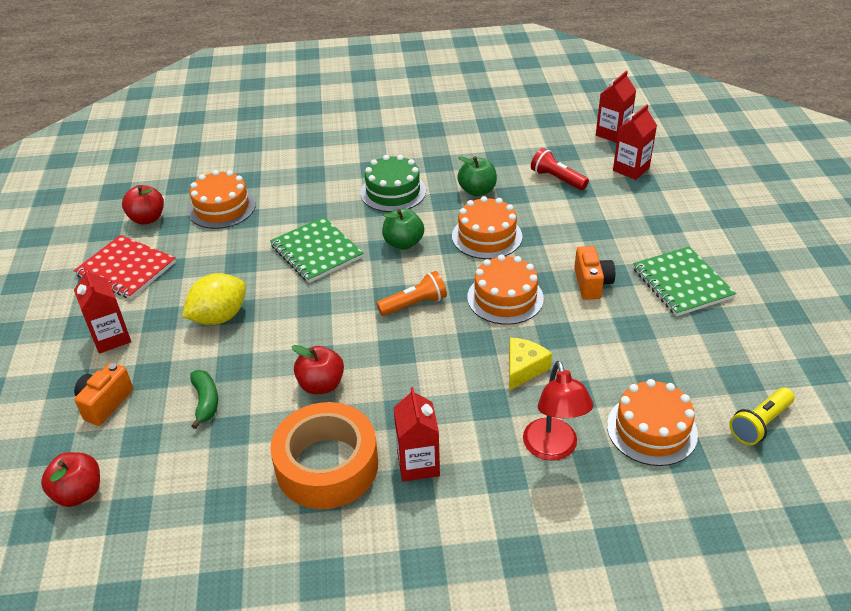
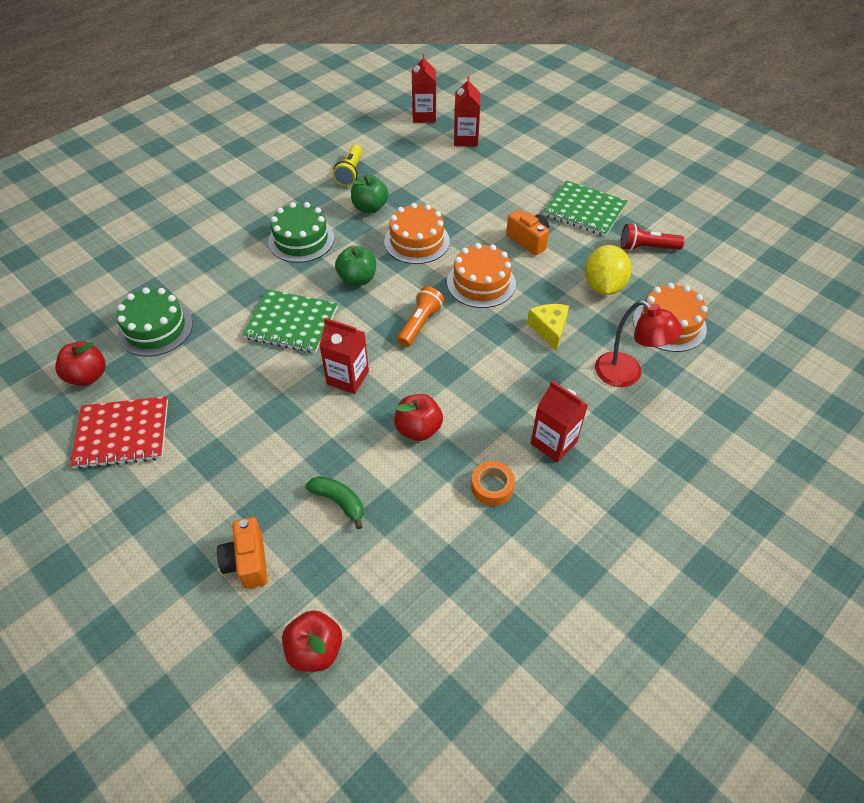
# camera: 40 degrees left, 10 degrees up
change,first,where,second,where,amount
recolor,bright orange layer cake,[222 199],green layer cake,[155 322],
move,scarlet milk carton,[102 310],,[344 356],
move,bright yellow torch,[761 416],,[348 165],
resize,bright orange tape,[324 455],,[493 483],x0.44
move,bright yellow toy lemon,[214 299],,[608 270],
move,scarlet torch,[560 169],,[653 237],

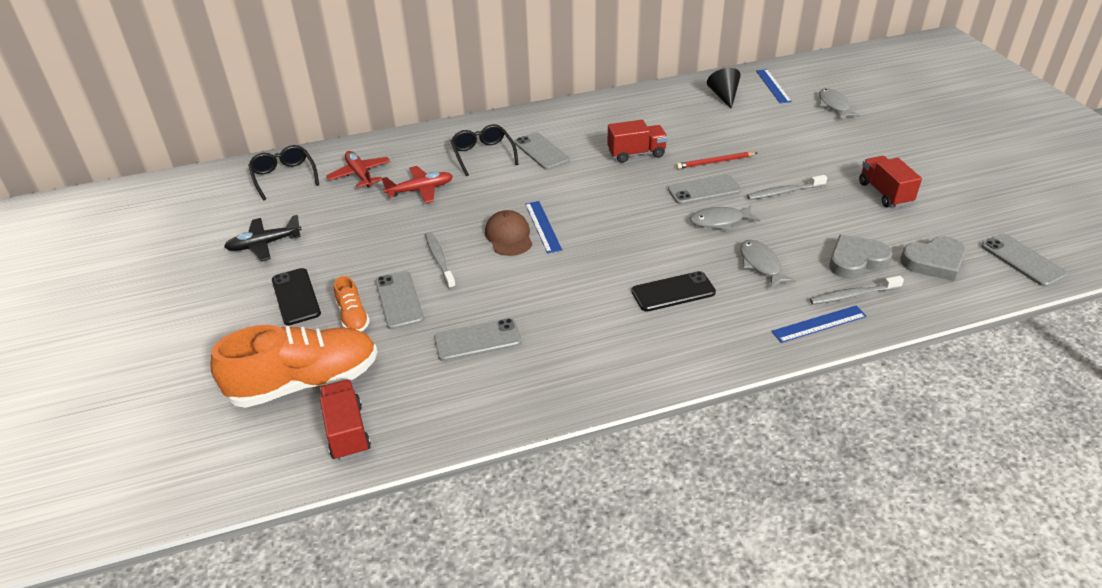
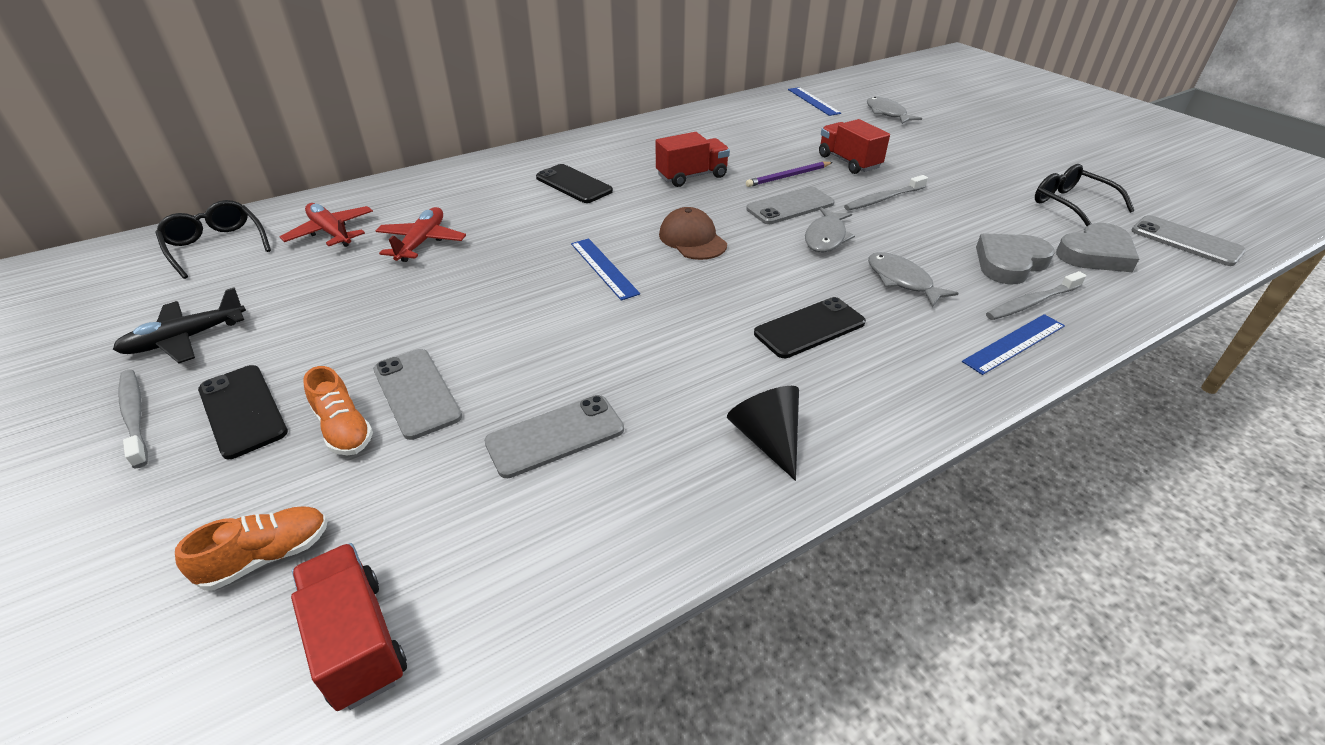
# camera: 15 degrees left, 0 degrees up
change,first,where,second,where,amount
move,grey dental brush,[440 260],,[133 419],
resize,bright orange shoe,[293 366],,[251 548],x0.46
rotate,scarlet aeroplane,[417 184],,[421 234],45 degrees counterclockwise
recolor,grey phone,[542 151],jet-black phone,[574 183],
move,dark brown peaked cap,[509 233],,[693 233],
move,jet-black solid cone,[724 88],,[763 433],
recolor,scarlet wooden pencil,[716 160],royal purple wooden pencil,[789 174],
rotate,grey fish figure,[725 218],,[830 230],45 degrees counterclockwise
move,scarlet truck,[890 181],,[854 146],
move,jet-black eyeglasses,[485 150],,[1085 195],

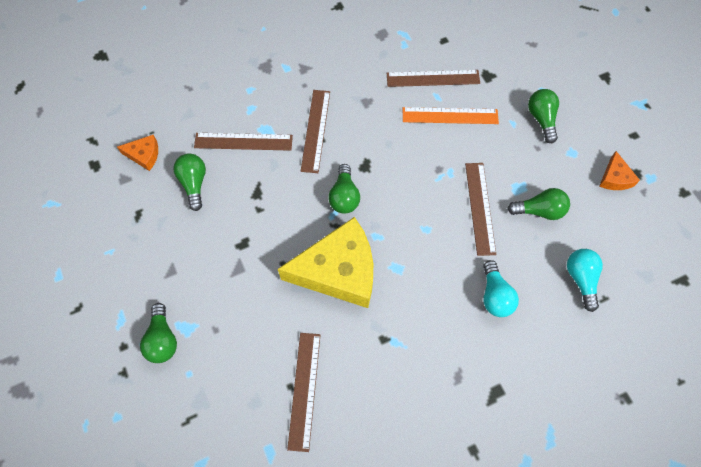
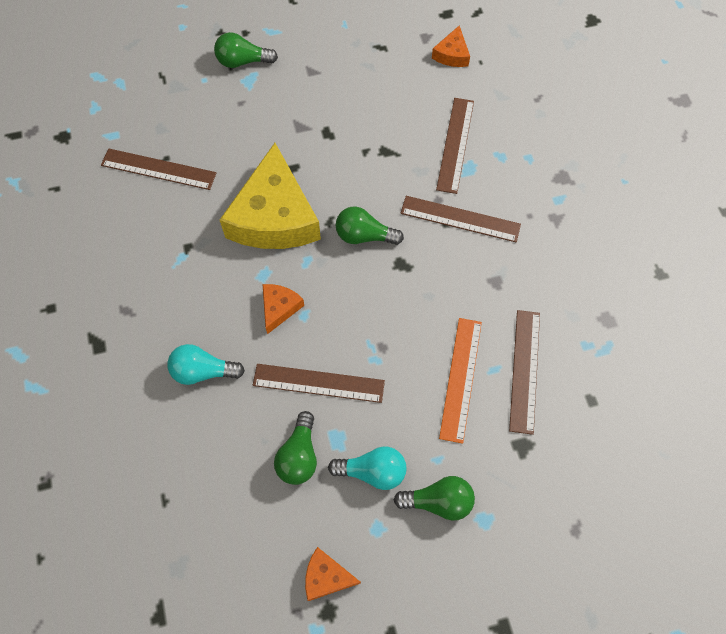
# camera: 100 degrees right, 0 degrees up
change,first,where,second,where,amount
insert,,,bright orange cheese,[283 309],
move,teal lightbulb,[585 280],,[367 468],
delete,green lightbulb,[189 182],,,

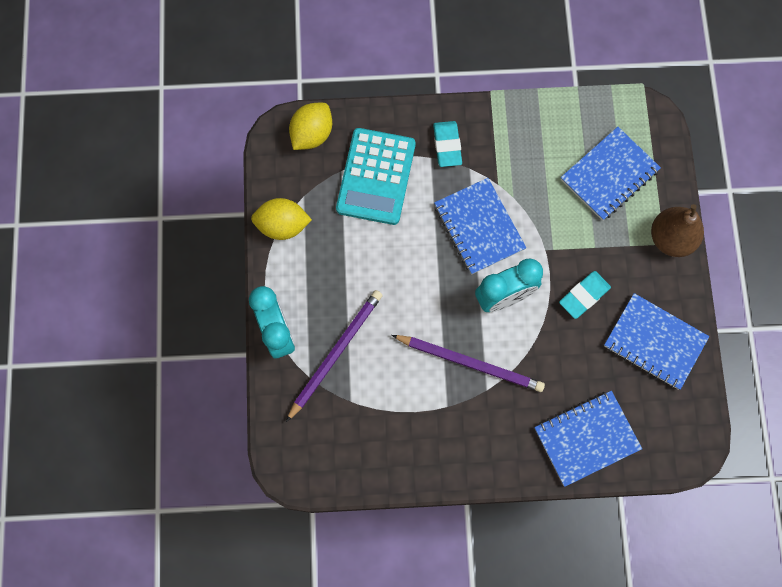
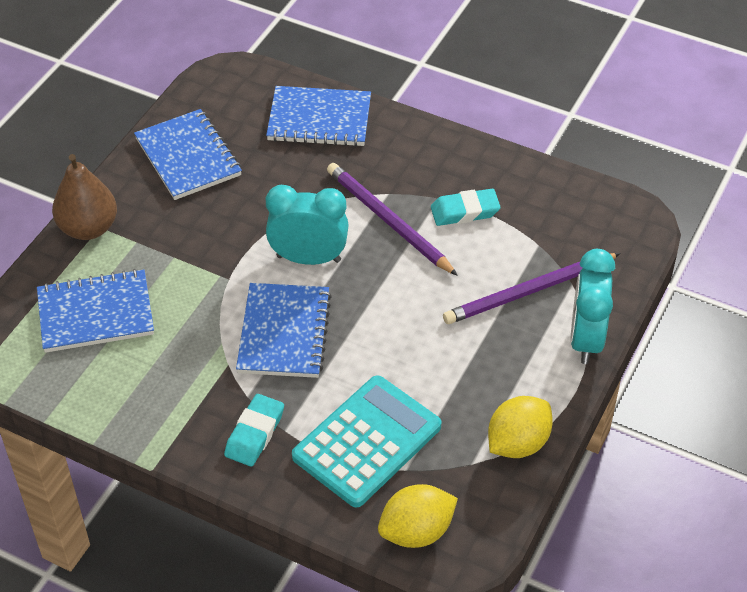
# camera: 150 degrees left, 25 degrees down
change,first,where,second,where,amount
move,teal pencil eraser,[585 295],,[466 207],
rotate,bright yellow toy lemon,[281 219],,[520 427],75 degrees counterclockwise

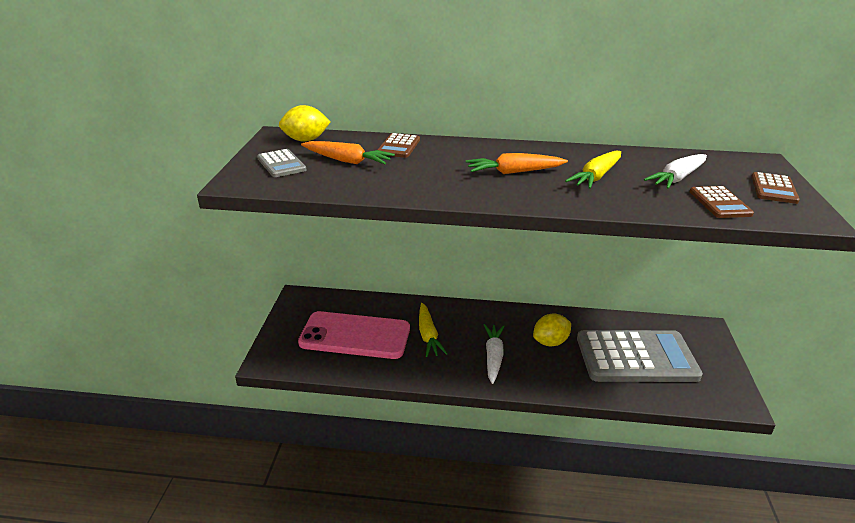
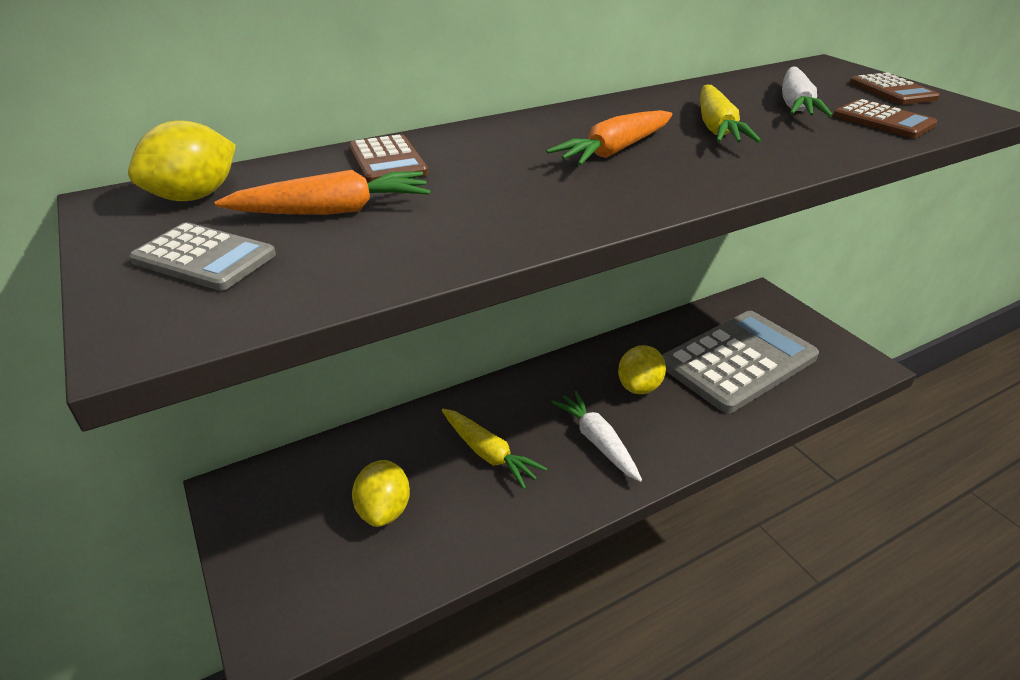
# camera: 35 degrees left, 5 degrees up
change,first,where,second,where,amount
replace,rosy phone,[354 335],bright yellow toy lemon,[381 493],

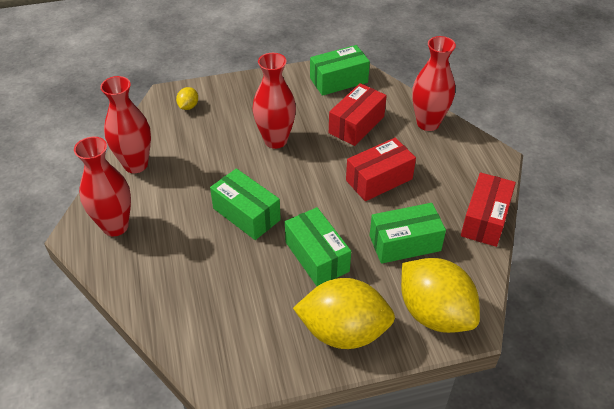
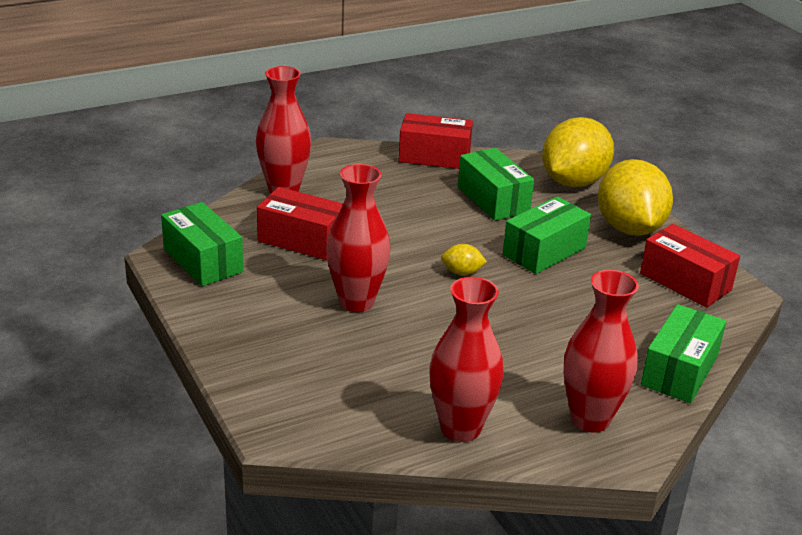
# camera: 105 degrees left, 15 degrees down
change,first,where,second,where,amount
move,bright yellow toy lemon,[187 98],,[464 259],
move,scarlet parcel,[381 169],,[690 265],
move,green parcel,[245 204],,[683 353],

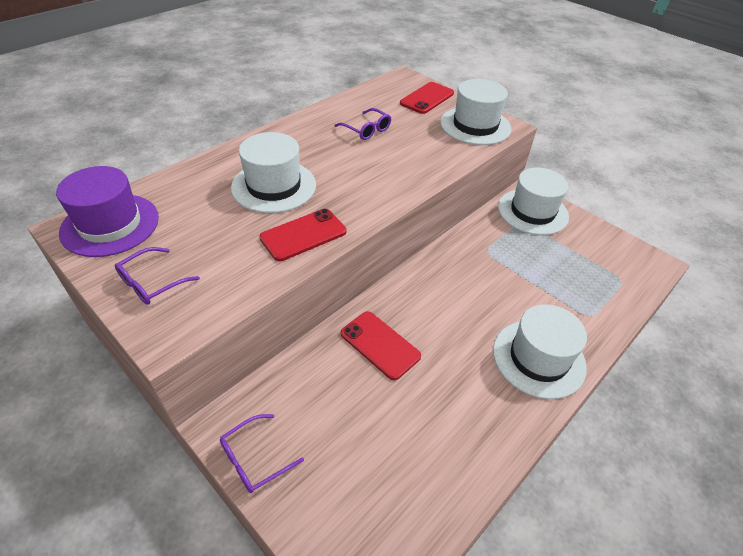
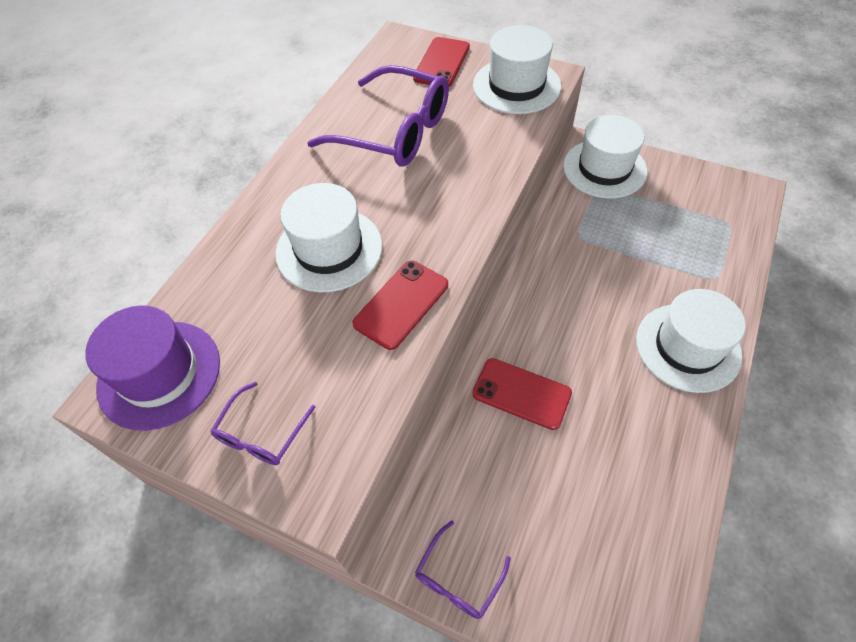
# camera: 15 degrees left, 10 degrees up
change,first,where,second,where,amount
resize,royal purple eyeglasses,[362 124],,[378 115],x2.08

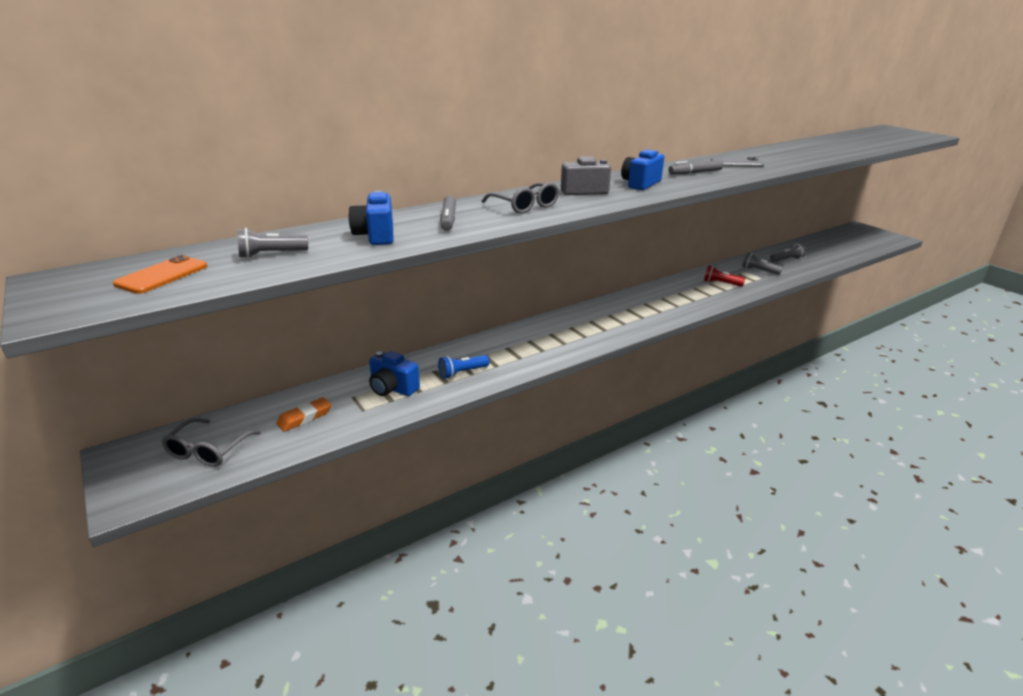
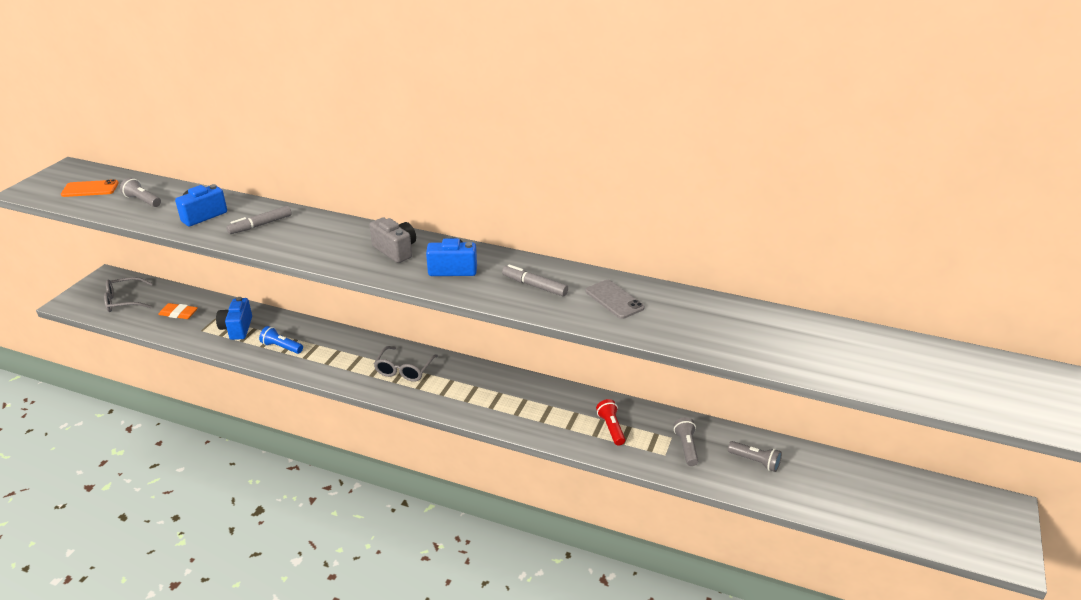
# camera: 55 degrees right, 5 degrees up
change,first,where,second,where,amount
move,grey eyeglasses,[520 198],,[406 364],

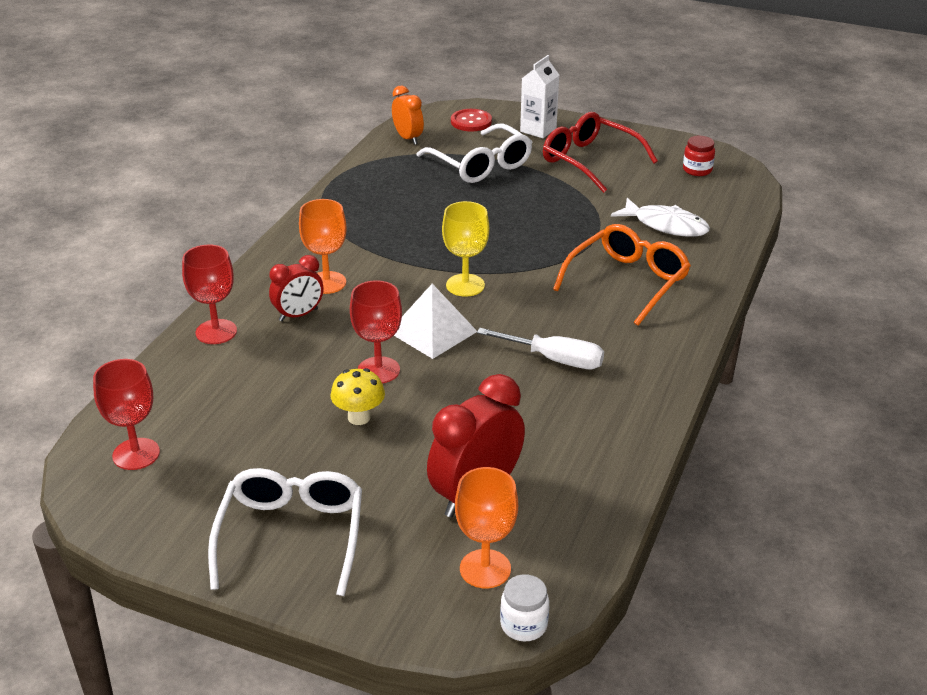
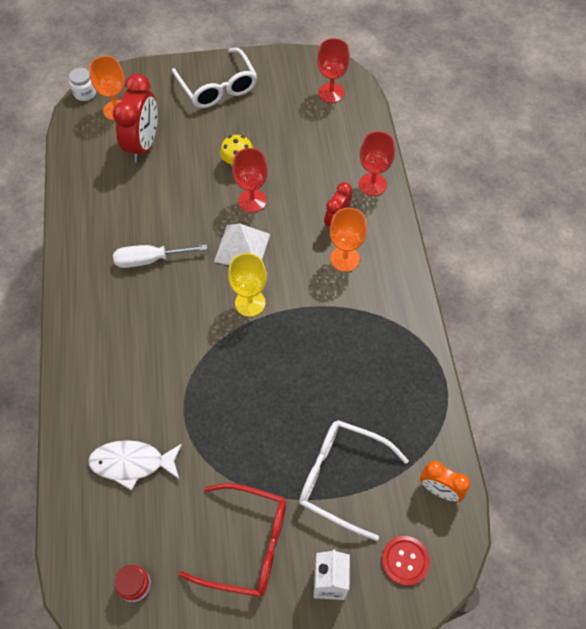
# camera: 150 degrees right, 25 degrees up
change,first,where,second,where,amount
delete,bright orange eyeglasses,[622 275],,,

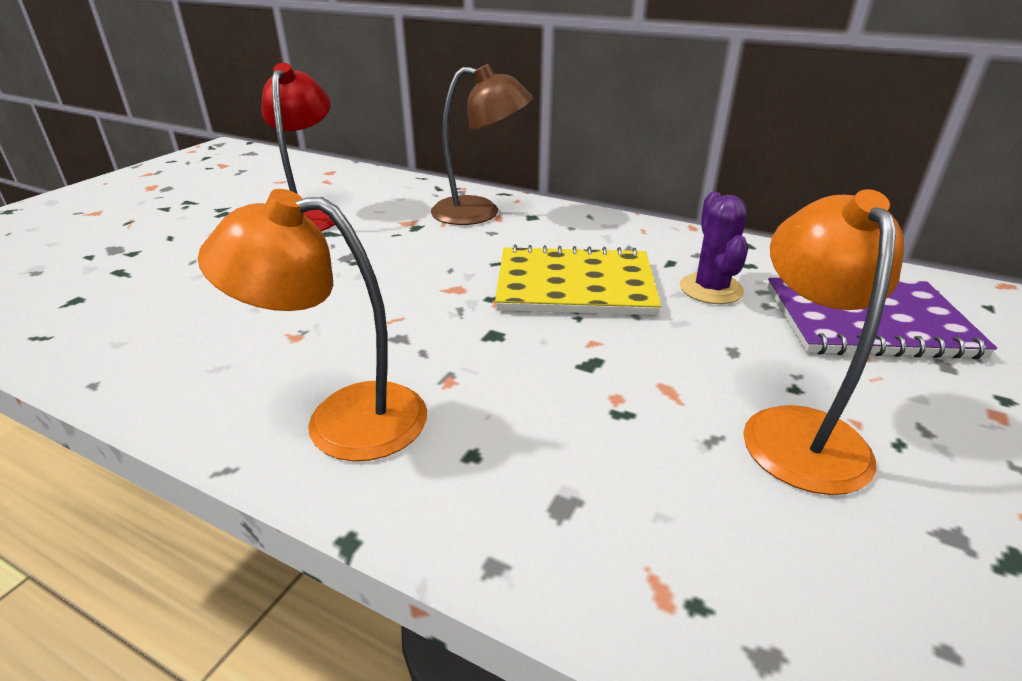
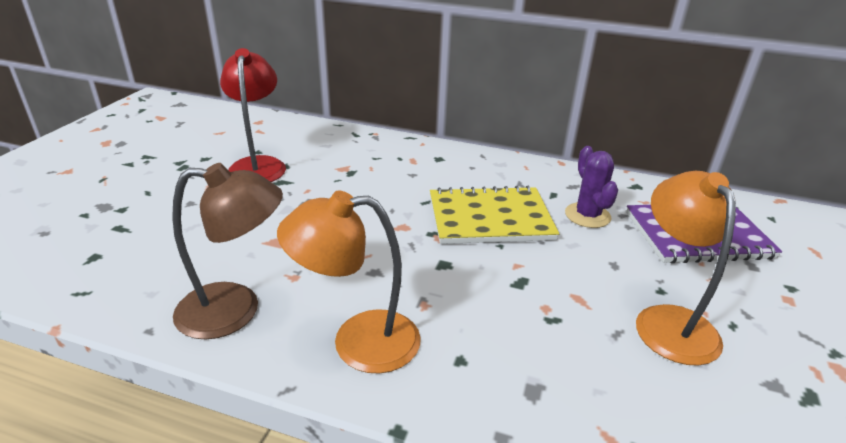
# camera: 10 degrees left, 0 degrees up
change,first,where,second,where,amount
move,dark brown desk lamp,[482 144],,[227 251],

